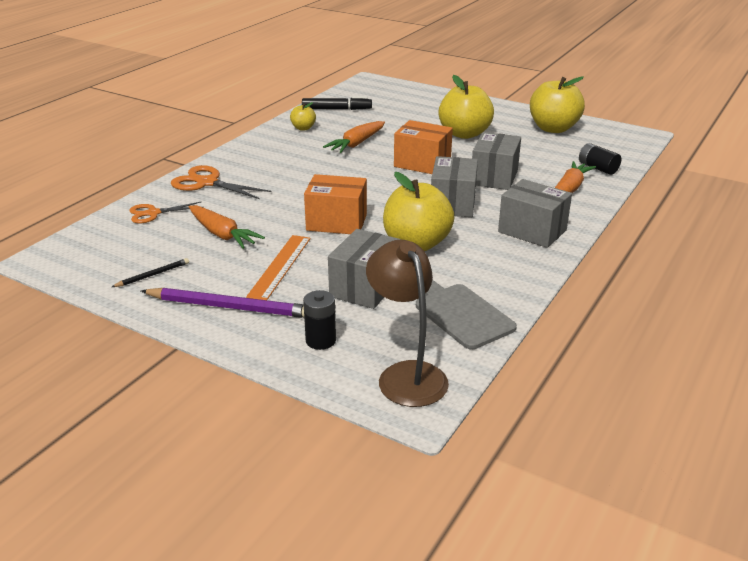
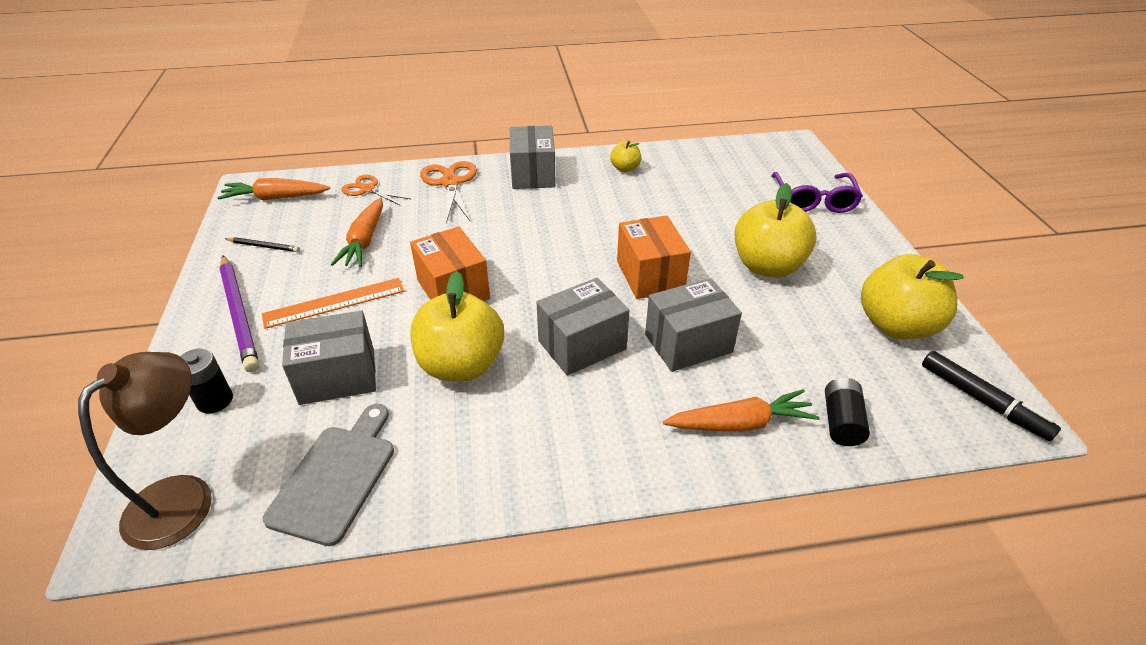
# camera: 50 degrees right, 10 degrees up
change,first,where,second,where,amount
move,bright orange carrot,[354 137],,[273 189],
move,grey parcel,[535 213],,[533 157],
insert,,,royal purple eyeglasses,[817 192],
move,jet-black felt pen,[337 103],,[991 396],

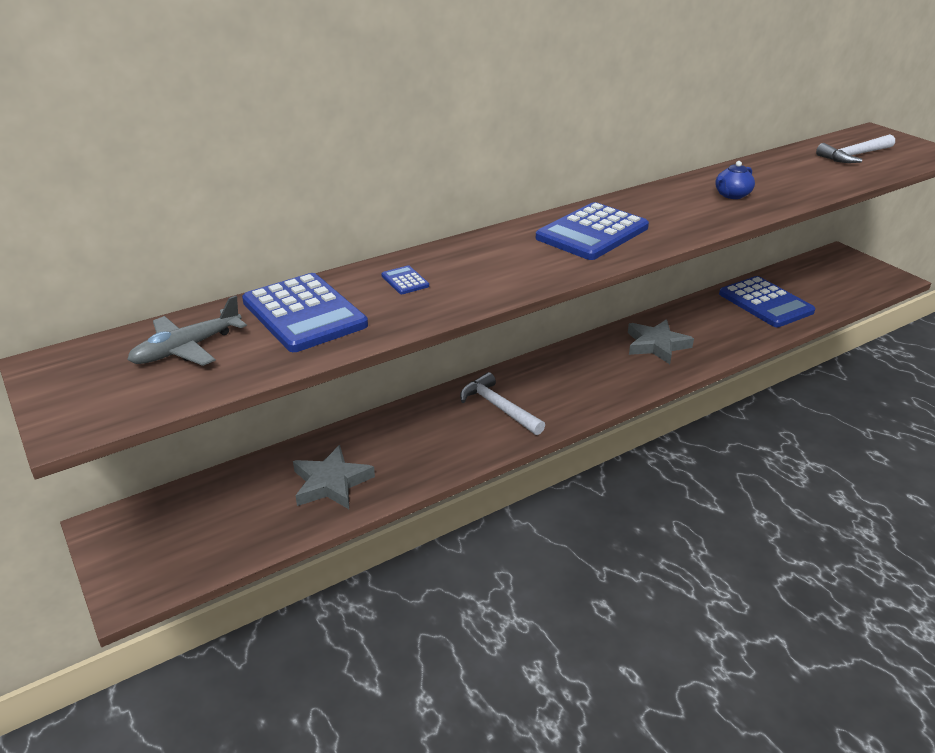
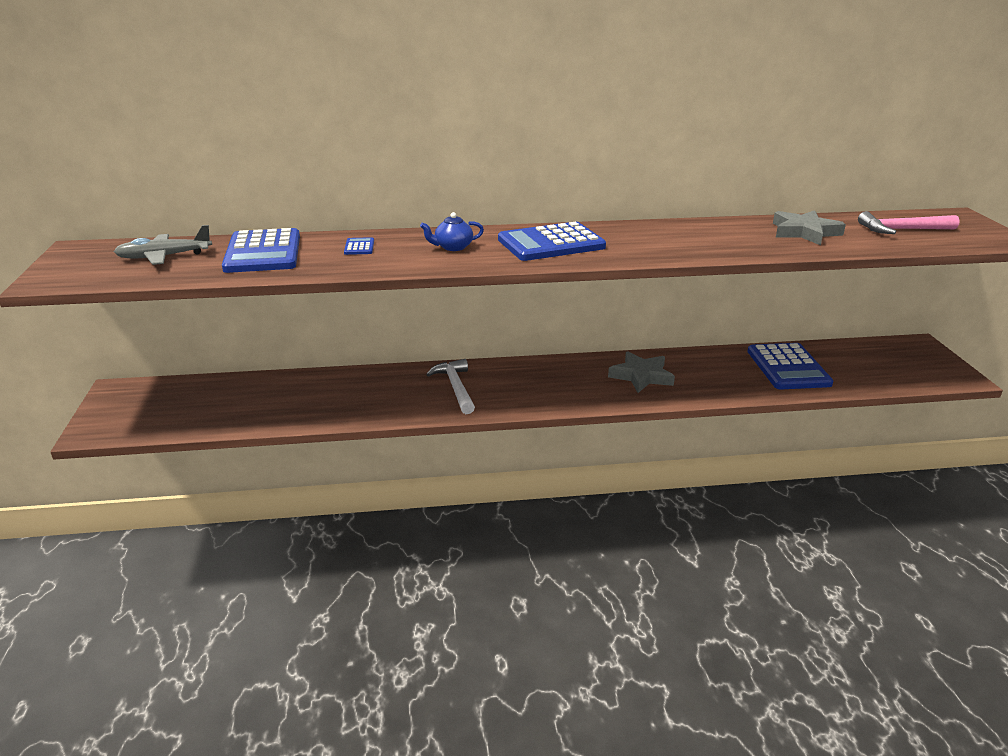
# camera: 25 degrees right, 5 degrees down
change,first,where,second,where,amount
move,blue tea pot,[735 180],,[452 231],
move,grey star shape,[334 477],,[809 227],
recolor,white carpenter's hammer,[855 148],rosy carpenter's hammer,[909 222],

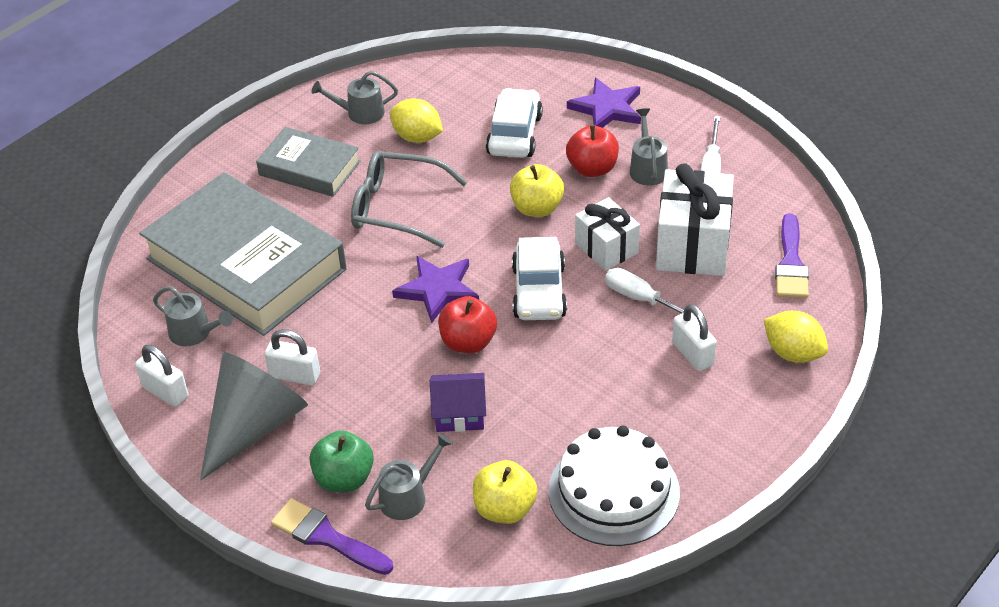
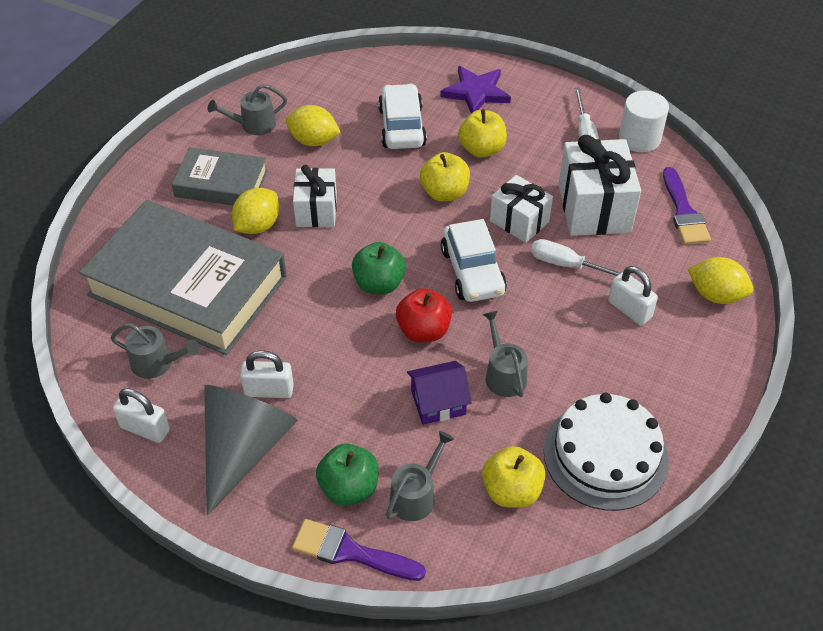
# camera: 15 degrees left, 5 degrees up
change,first,where,second,where,amount
insert,,,bright yellow toy lemon,[255 211],
replace,grey eyeglasses,[409 199],white gift,[315 196],
replace,royal purple star shape,[435 289],green apple fruit,[379 268],
recolor,scarlet apple fruit,[592 151],bright yellow apple fruit,[482 133],
move,grey watering pot,[649 146],,[505 354],
insert,,,white cylinder,[644 121],

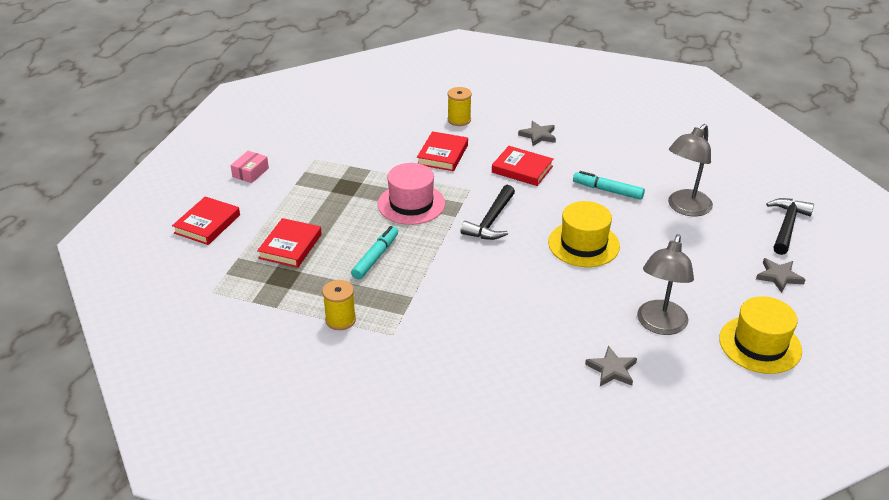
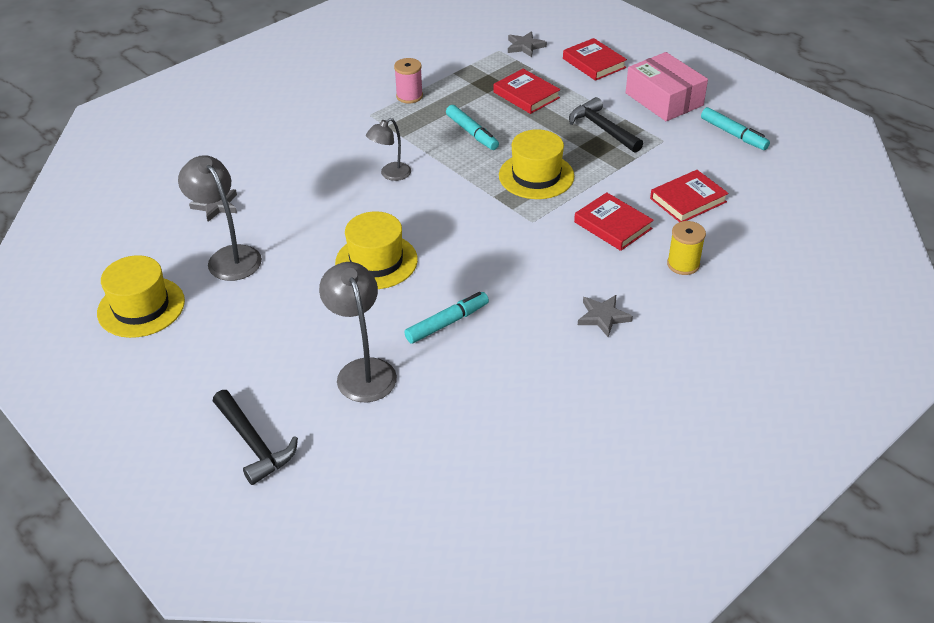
# camera: 120 degrees right, 5 degrees up
change,first,where,second,where,amount
insert,,,grey desk lamp,[388 149],
recolor,bright yellow spool,[339 305],rosy spool,[408 80],
recolor,rosy tall hat,[411 194],bright yellow tall hat,[536 164],
move,grey star shape,[780 275],,[527 44],
move,jet-black carpenter's hammer,[488 212],,[606 125],
resize,rosy parcel,[250 167],,[667 86],x1.97
move,scarlet hardback,[522 166],,[689 196],
insert,,,teal felt pen,[735 128],

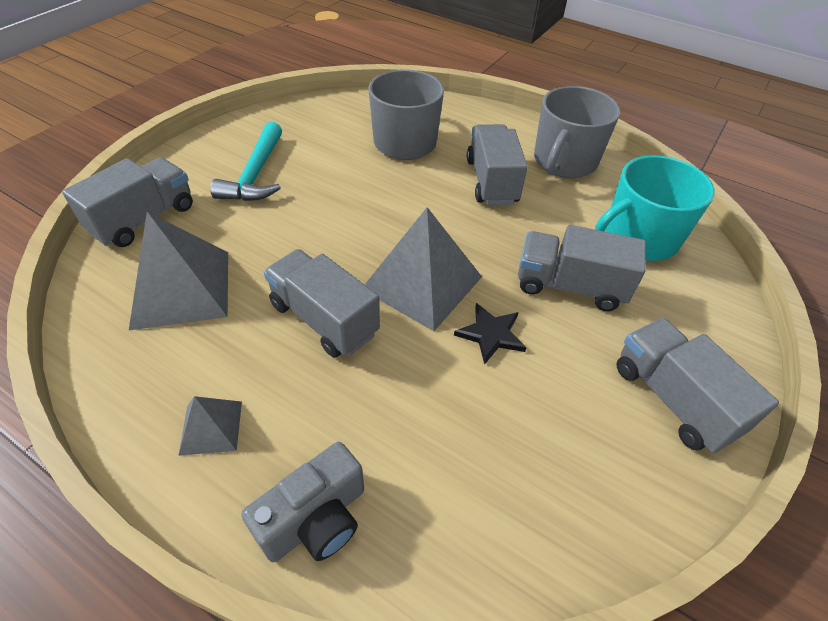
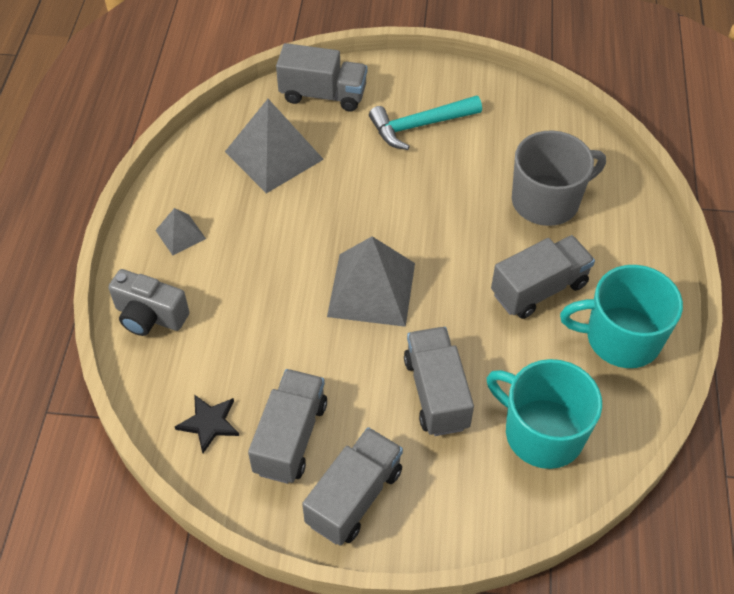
# camera: 65 degrees right, 5 degrees up
change,first,where,second,where,amount
move,jet-black star shape,[490 334],,[207 423],
move,grey truck,[322 303],,[287 426],
recolor,grey mug,[577 132],teal mug,[621 316],

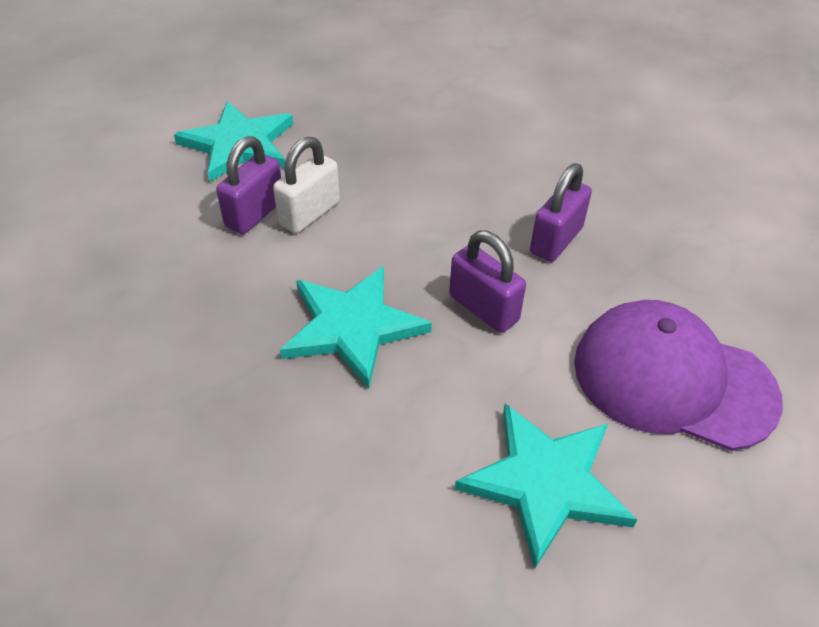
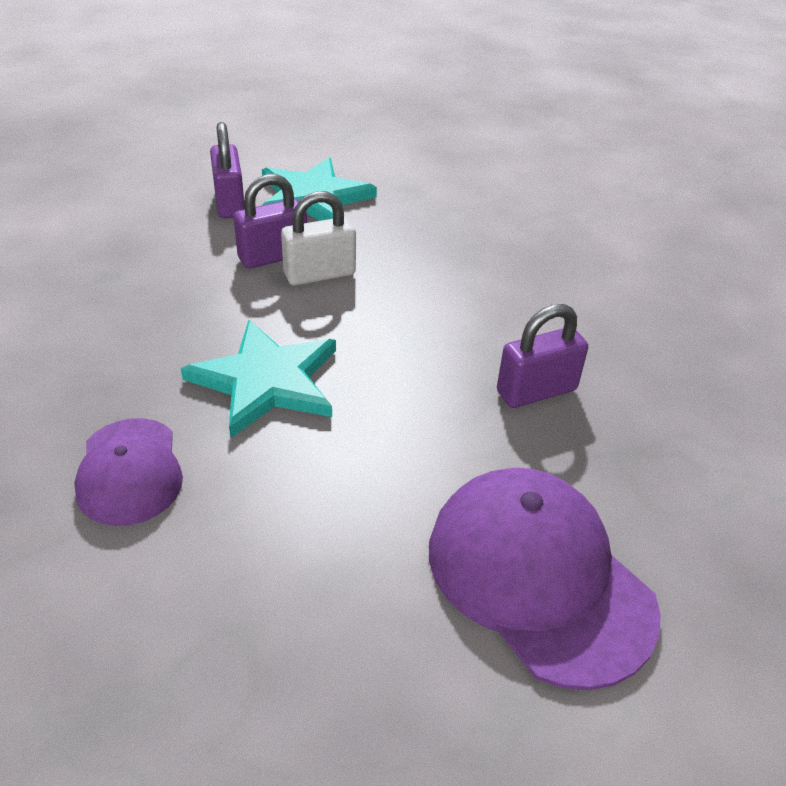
# camera: 30 degrees right, 5 degrees down
change,first,where,second,where,amount
insert,,,royal purple peaked cap,[128 472],
move,royal purple small lock,[487 282],,[227 170],
delete,teal star shape,[546 486],,,

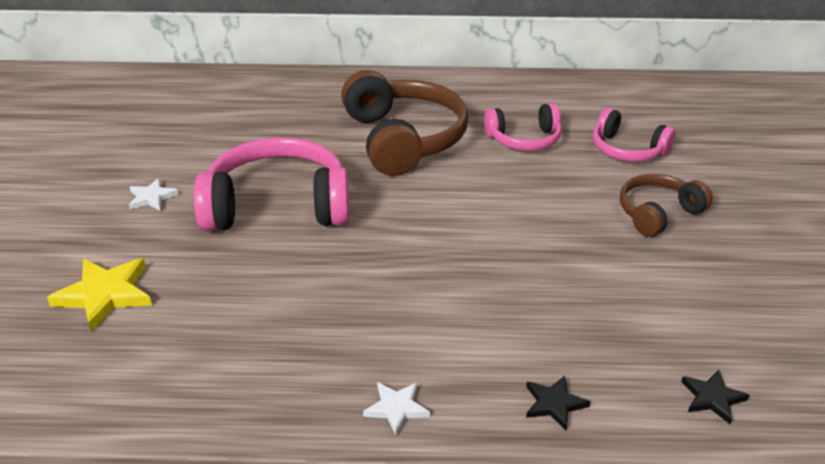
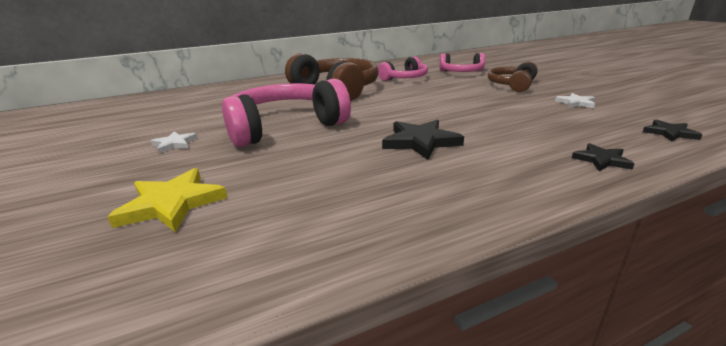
# camera: 25 degrees left, 10 degrees down
change,first,where,second,where,amount
insert,,,jet-black star shape,[423 139],
move,white star shape,[396 408],,[575 100],

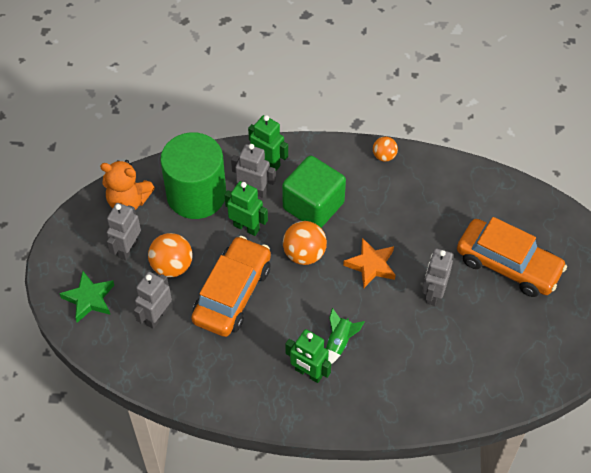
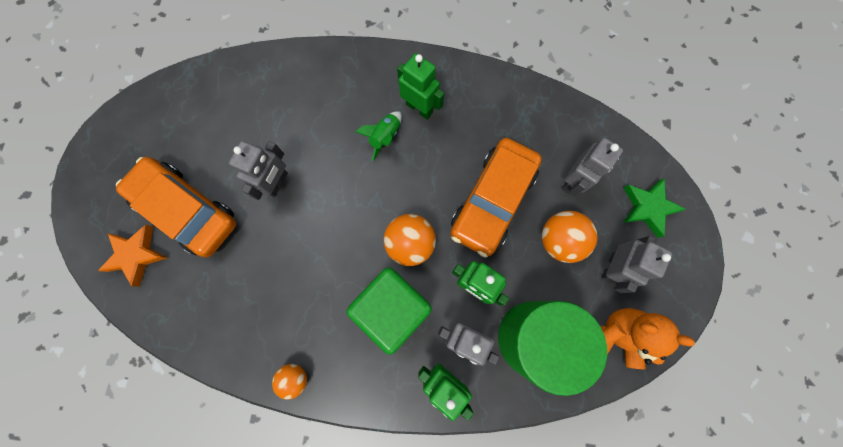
# camera: 175 degrees left, 20 degrees up
change,first,where,second,where,amount
move,bright orange star shape,[369 263],,[132 256],

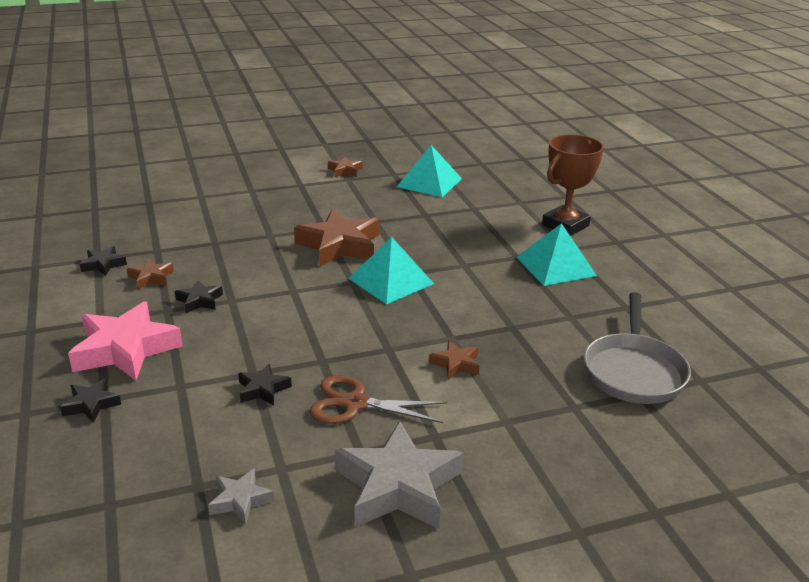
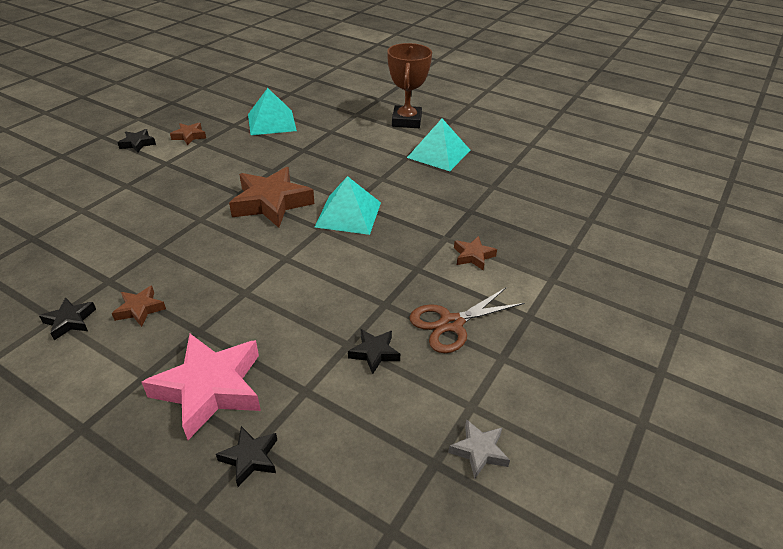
# camera: 40 degrees left, 10 degrees up
change,first,where,second,where,amount
move,jet-black star shape,[199 296],,[136 141],
delete,grey star shape,[399 475],,,
delete,grey pan,[637 348],,,

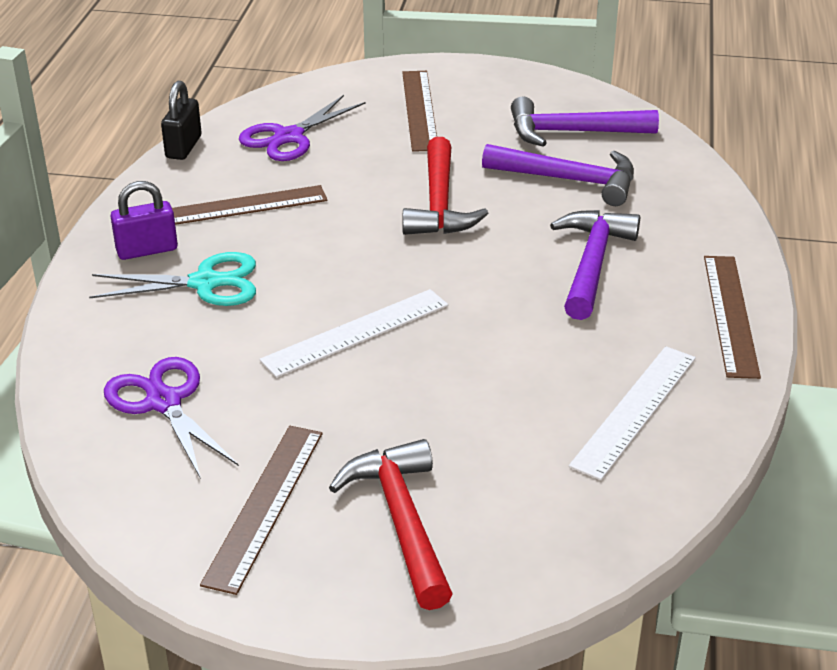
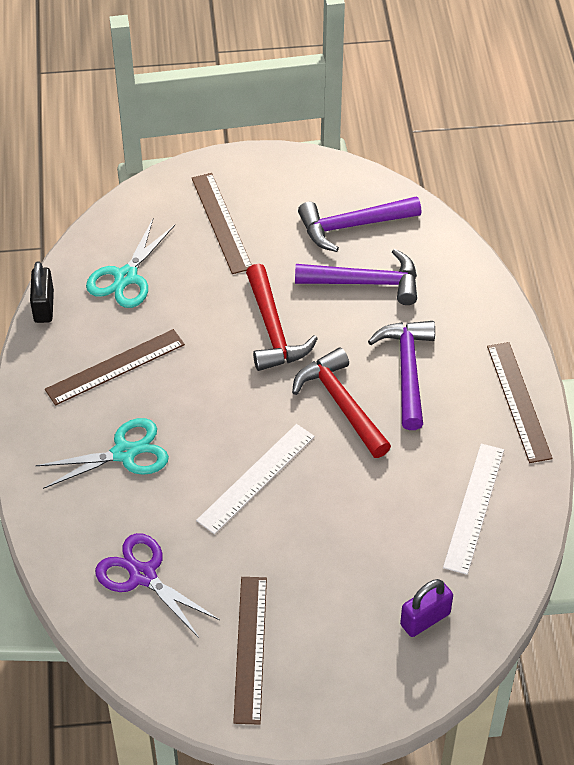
# camera: 15 degrees left, 15 degrees up
change,first,where,second,where,amount
recolor,royal purple pair of scissors,[302 128],teal pair of scissors,[130 263],
move,scarlet carpenter's hammer,[391 524],,[341 402],
move,royal purple small lock,[144 220],,[426 608],

